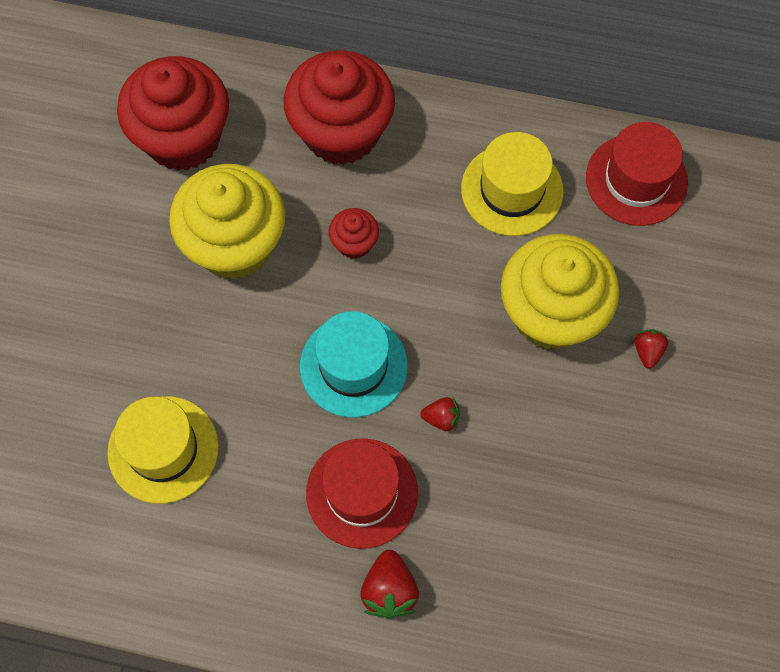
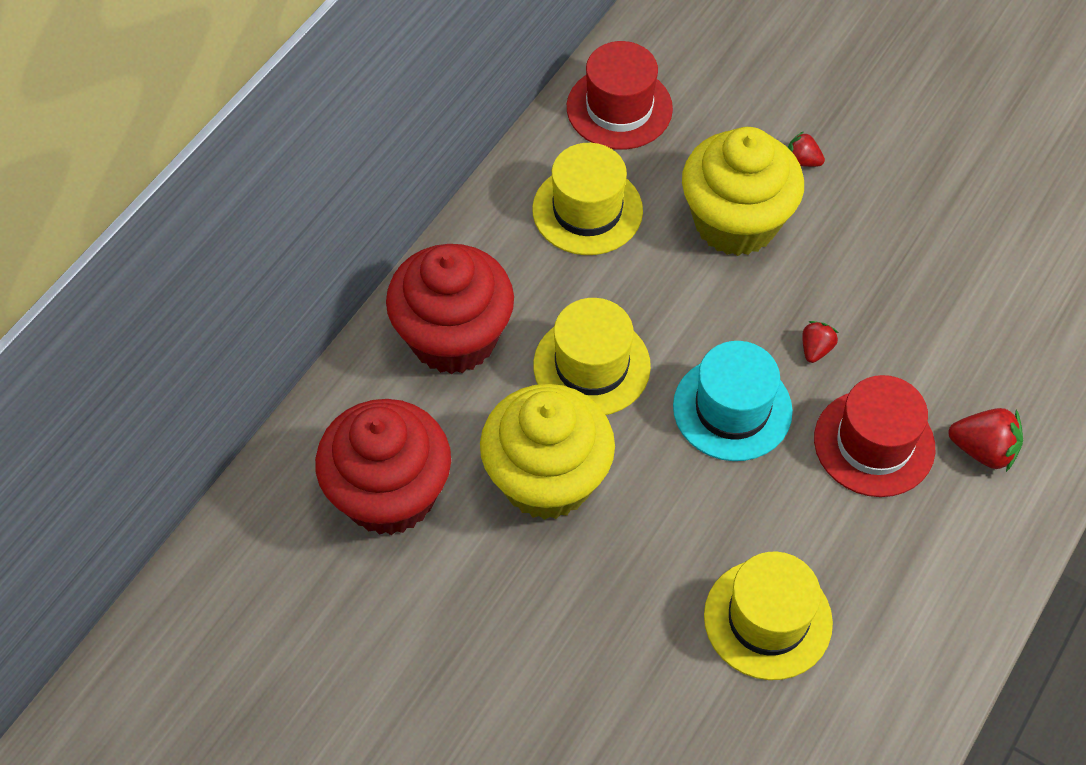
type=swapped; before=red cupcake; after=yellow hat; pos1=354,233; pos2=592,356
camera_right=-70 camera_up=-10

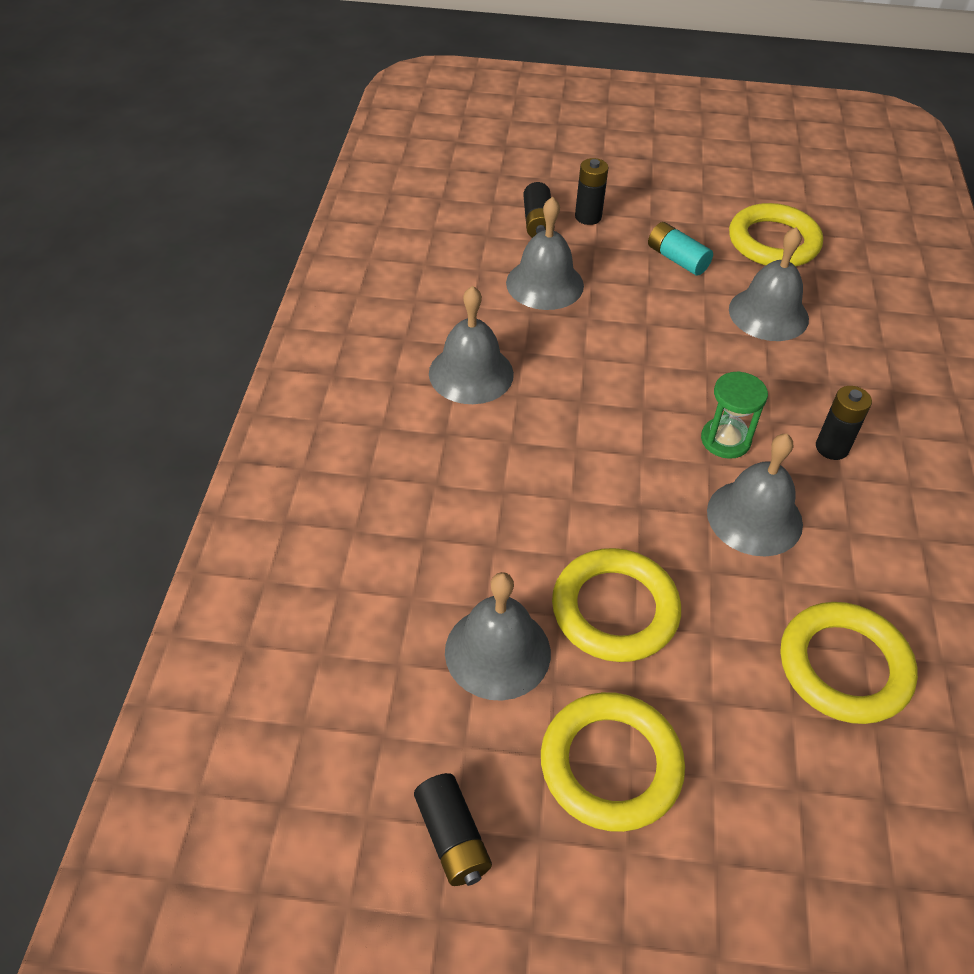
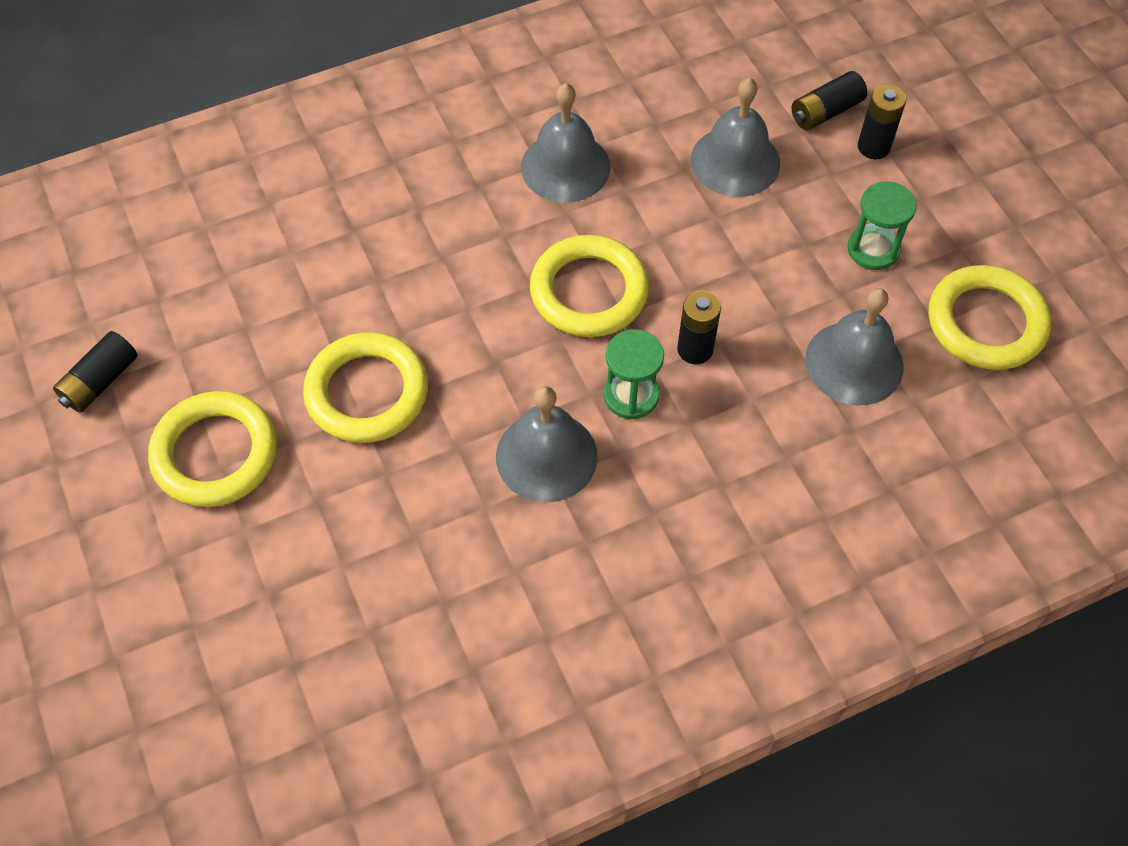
type=swapped; before=turquoise battery; after=green hourglass; pos1=680,249; pos2=881,225
type=shifted; before=black battery; pos1=844,423; pos2=699,327
type=gone; before=grey bell; pos1=498,636
type=shifted; before=yellow ring; pos1=849,663; pos2=589,286
camera_right=60 camera_up=10

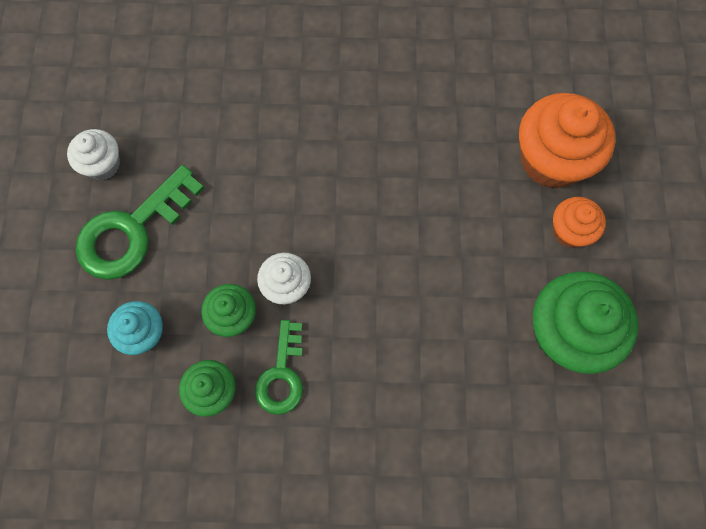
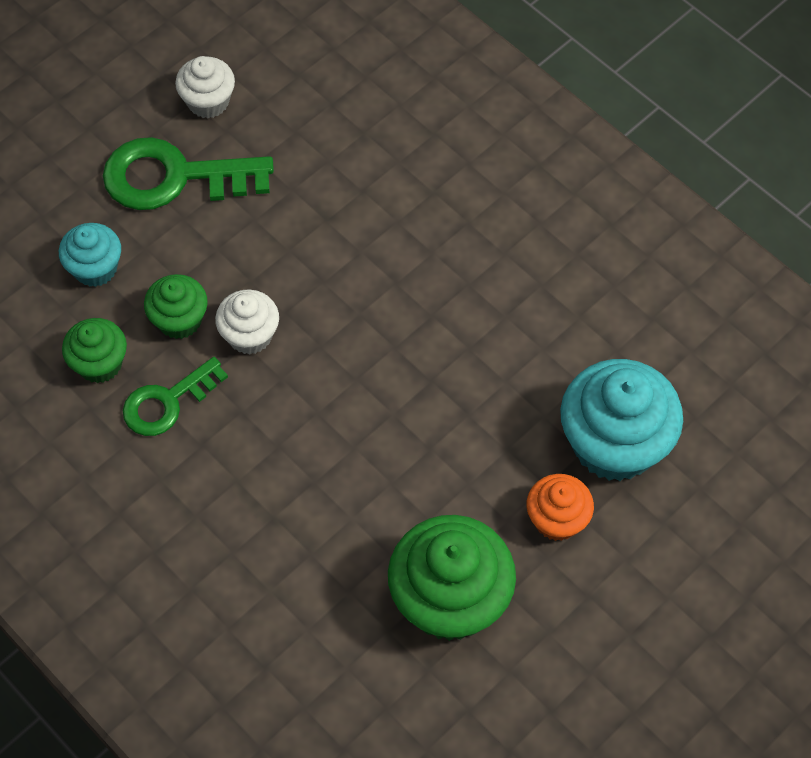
type=repainted; before=orange cupcake; after=turquoise cupcake; pos1=567,140; pos2=621,420
camera_right=45 camera_up=-10

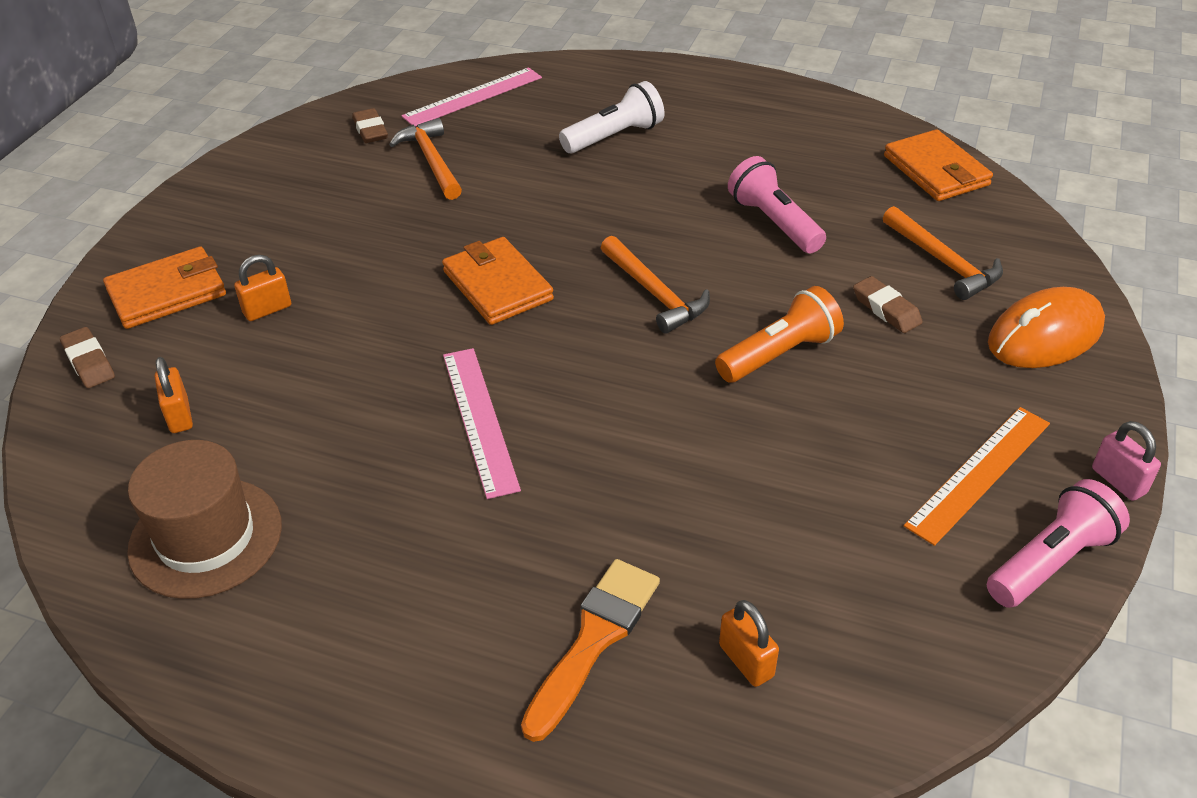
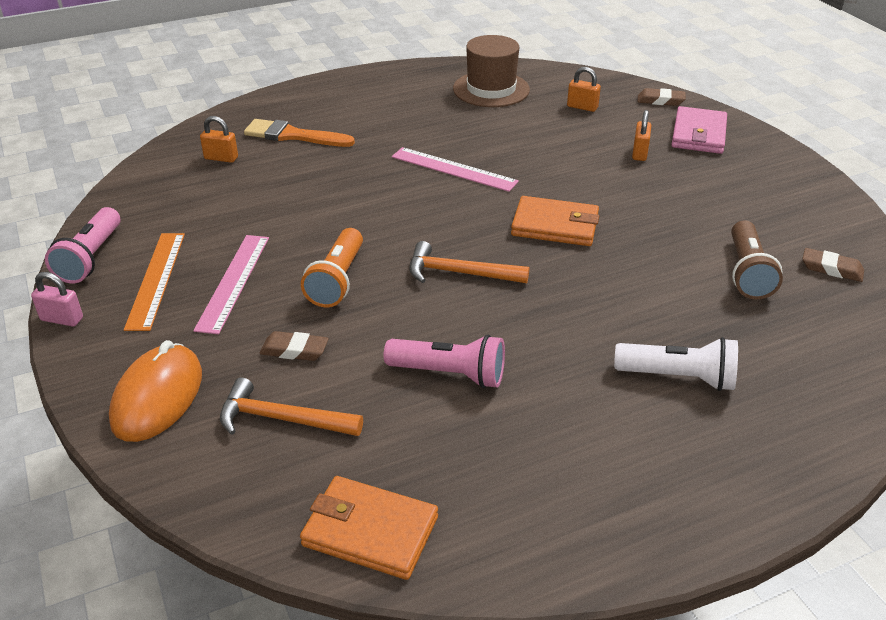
type=shifted; before=pink ruler; pos1=471,97; pos2=231,284
type=rotated; before=white flashlight; pos1=611,117; pos2=676,364; turn=-90
type=swapped; before=orange hammer; after=brown flashlight; pos1=425,159; pos2=757,259
type=repainted; before=orange wallet; after=pink wallet; pos1=164,288; pos2=699,130
type=rotated; before=orange brush; pos1=590,650; pos2=299,133; turn=120
camera_right=135 camera_up=-5

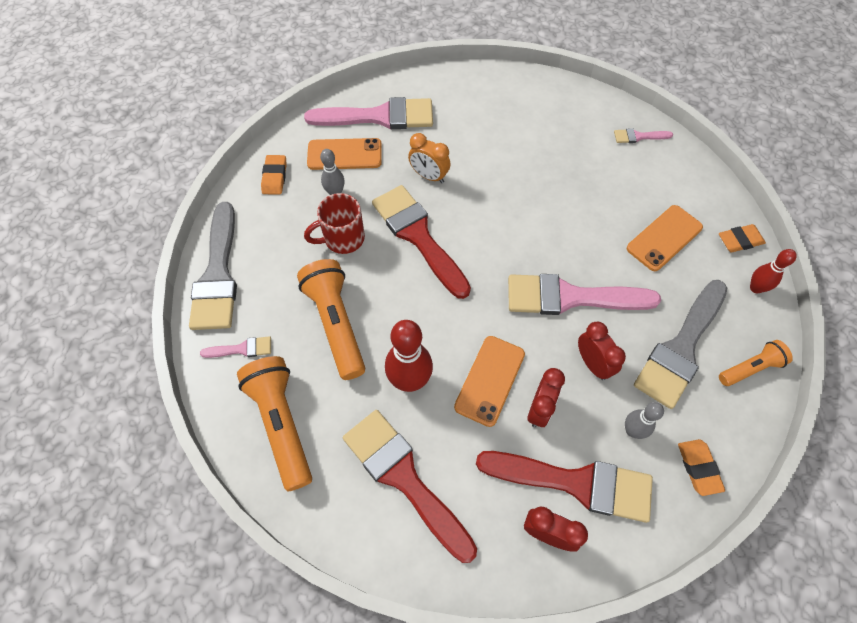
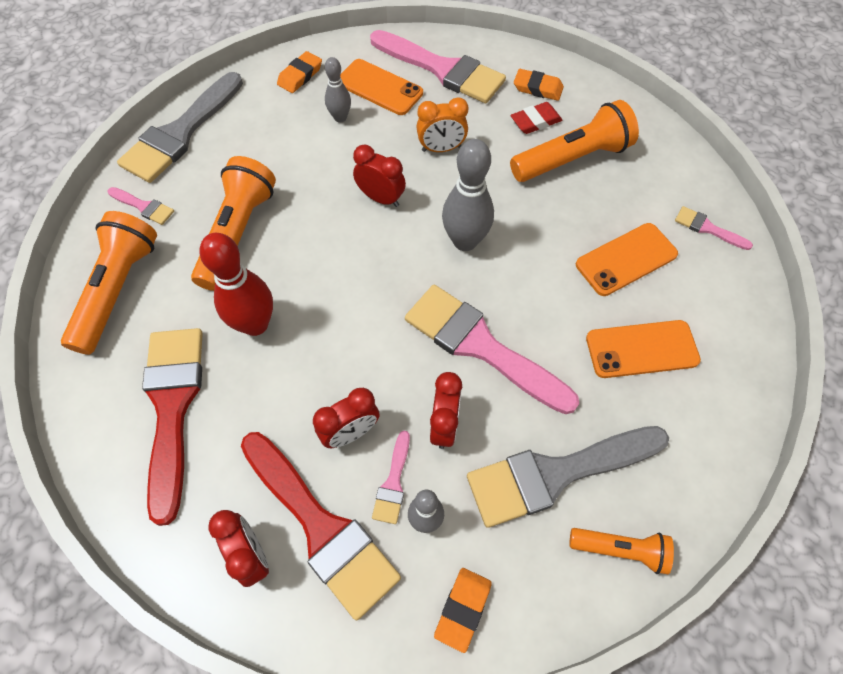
type=rotated; before=orange clock; pos1=429,158; pos2=442,124; turn=-75
type=swapped; before=red brush; after=red clock; pos1=421,242; pos2=379,176
type=gone; before=red mug; pos1=334,223
type=shifted; before=orange eraser; pos1=742,238; pos2=539,85
type=gone; before=red bowling pin; pos1=773,271
type=shifted; before=orange phone; pos1=489,381; pos2=627,259
type=new; after=orange flashlight; pos2=574,141
type=new; after=red eraser; pos2=536,118
type=new; after=grey bowling pin; pos2=468,195
type=new; after=pink brush; pos2=391,477
camera_right=35 camera_up=0

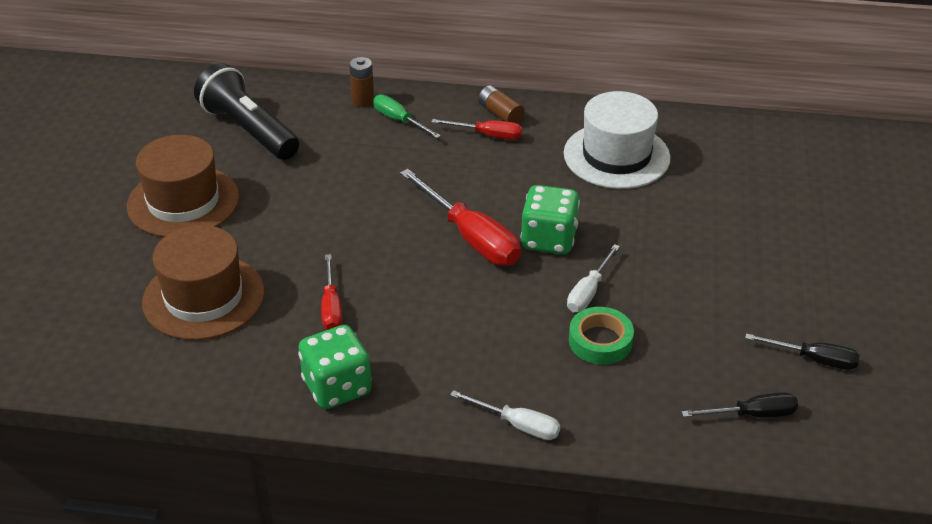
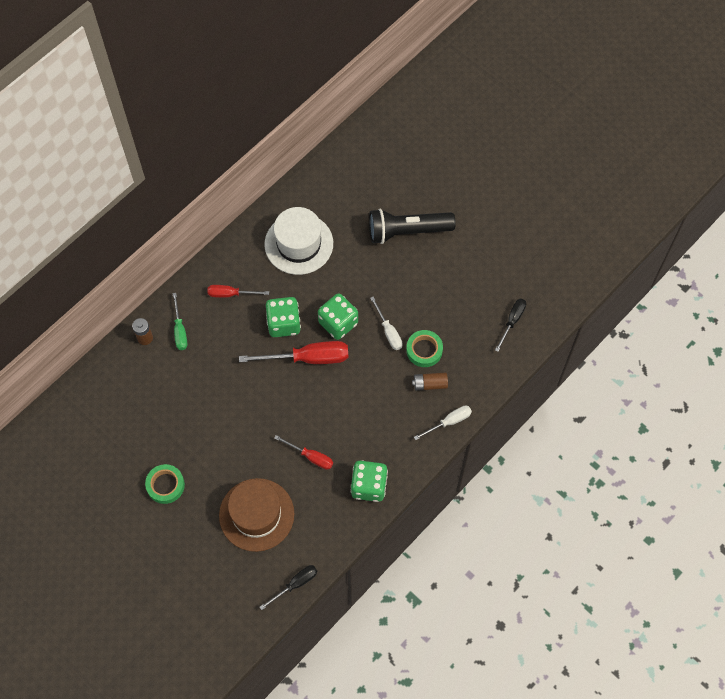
type=shifted; before=black flashlight; pos1=246,111; pos2=412,226
type=shifted; before=brown battery; pos1=501,104; pos2=430,381
type=rotated; before=green screwdriver; pos1=407,116; pos2=180,321; turn=-90
type=rotated; before=red screwdriver; pos1=477,129; pos2=238,291; turn=-135
type=swapped; before=brown hat; after=green tape; pos1=183,186; pos2=165,484
type=shifted; before=black screwdriver; pos1=802,351; pos2=289,587
type=new; after=green dice; pos2=283,317
camera_right=-55 camera_up=25

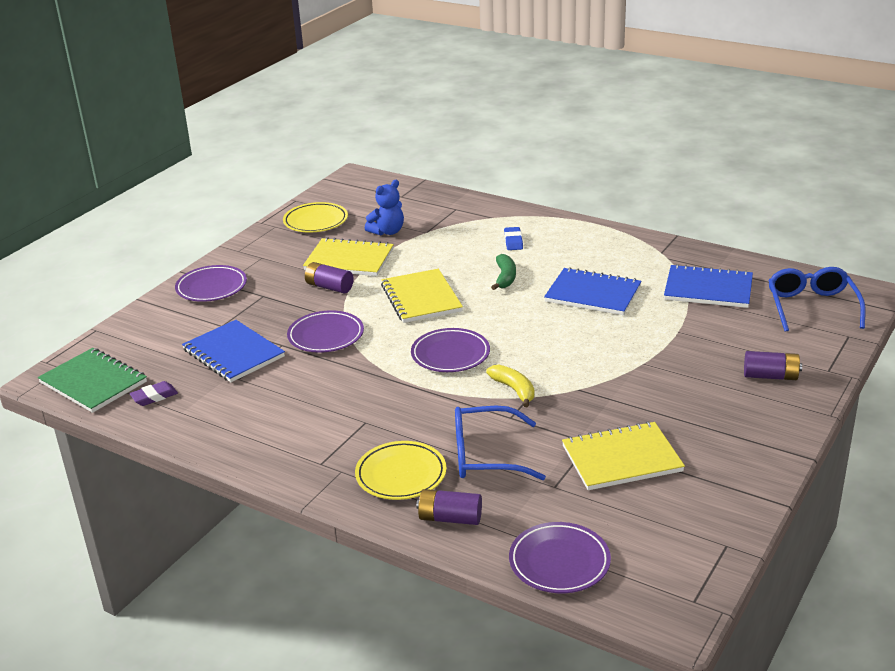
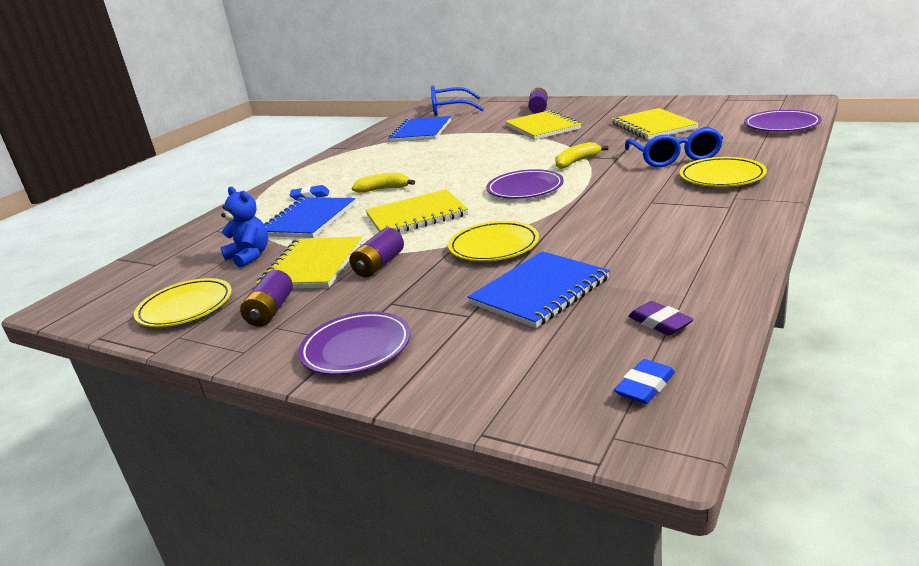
type=repainted; before=green banana; after=yellow banana; pos1=503,272; pos2=383,183
type=shifted; before=blue notebook; pos1=593,291; pos2=310,217
type=repainted; before=purple plate; after=yellow plate; pos1=325,331; pos2=493,241
type=swapped; before=green notebook; after=blue eraser; pos1=92,380; pos2=644,381
type=shifted; before=purple battery; pos1=449,507; pos2=266,298
type=new; after=yellow notebook; pos2=543,125
camera_right=-90 camera_up=-5

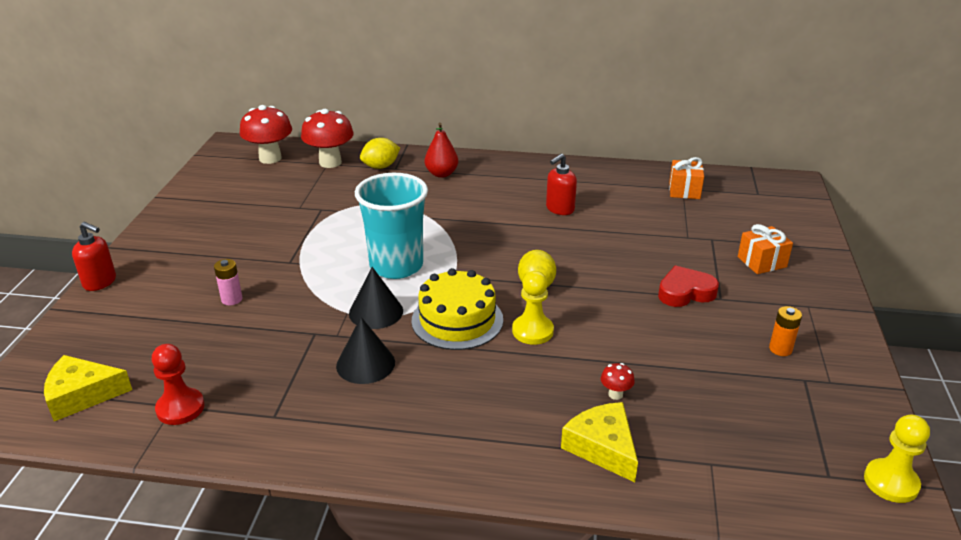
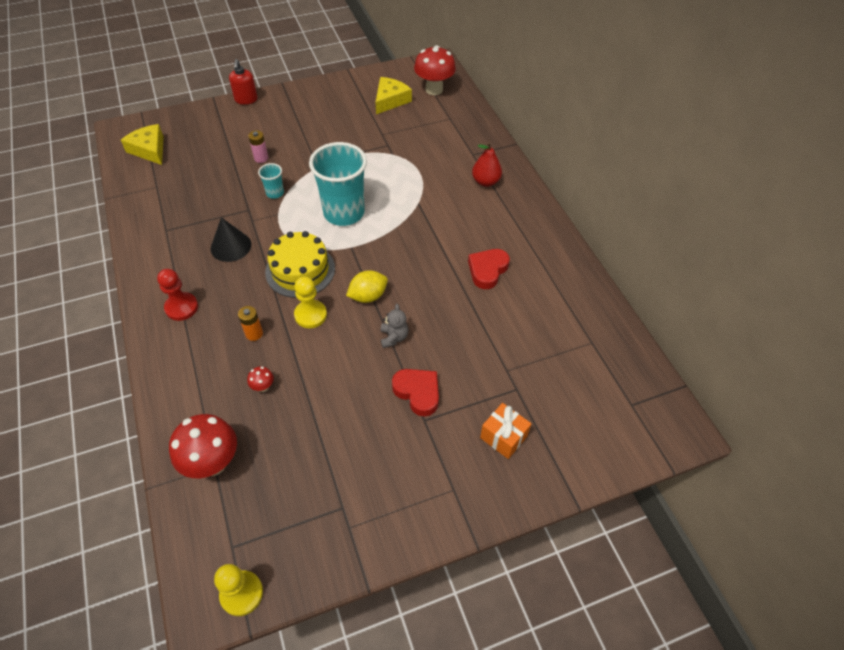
type=shifted; before=red mushroom; pos1=327,138; pos2=203,446
type=gone; before=yellow lemon; pos1=380,153
type=swapped; before=red soap dispenser; after=red heart; pos1=561,184; pos2=489,269
type=gone; before=orange gift; pos1=686,178
type=gone; before=black cone; pos1=376,298
type=shifted; before=orange battery; pos1=785,331; pos2=250,323
type=shifted; before=red pawn; pos1=178,384; pos2=177,295
type=shifted; before=yellow cheese; pos1=599,442; pos2=394,95
type=new; after=turquoise cup; pos2=271,181
type=new; after=grey teddy bear; pos2=394,326
camera_right=60 camera_up=20

